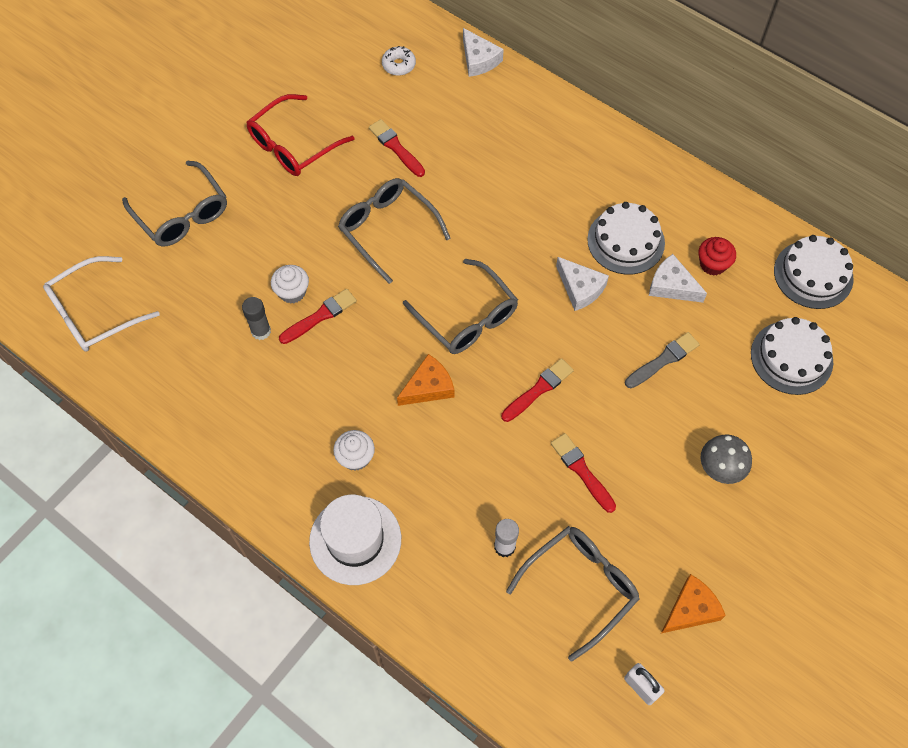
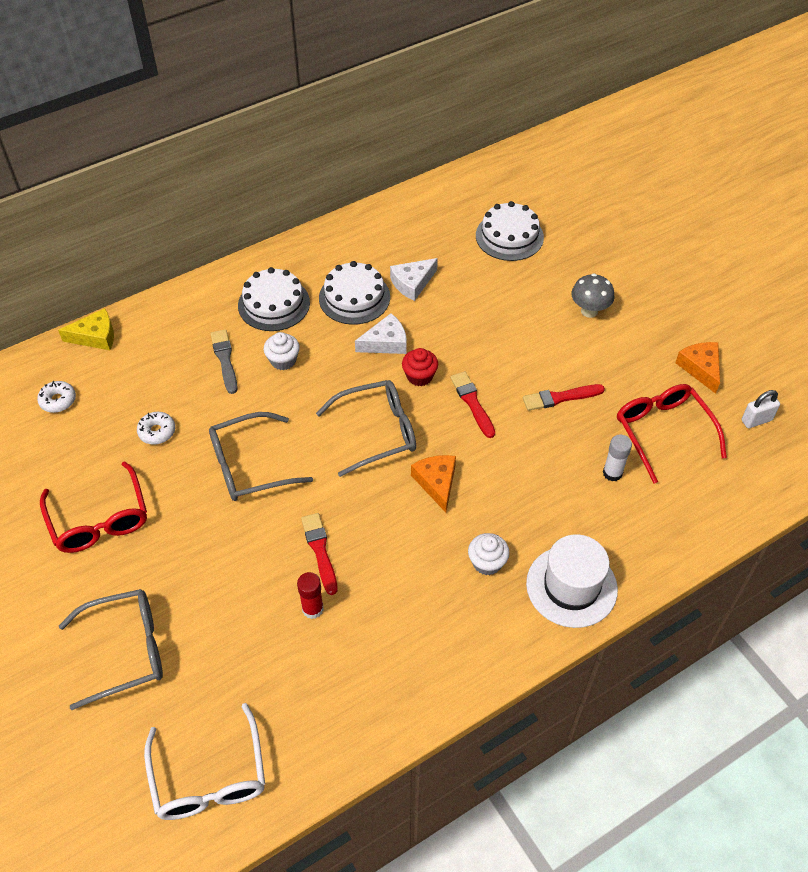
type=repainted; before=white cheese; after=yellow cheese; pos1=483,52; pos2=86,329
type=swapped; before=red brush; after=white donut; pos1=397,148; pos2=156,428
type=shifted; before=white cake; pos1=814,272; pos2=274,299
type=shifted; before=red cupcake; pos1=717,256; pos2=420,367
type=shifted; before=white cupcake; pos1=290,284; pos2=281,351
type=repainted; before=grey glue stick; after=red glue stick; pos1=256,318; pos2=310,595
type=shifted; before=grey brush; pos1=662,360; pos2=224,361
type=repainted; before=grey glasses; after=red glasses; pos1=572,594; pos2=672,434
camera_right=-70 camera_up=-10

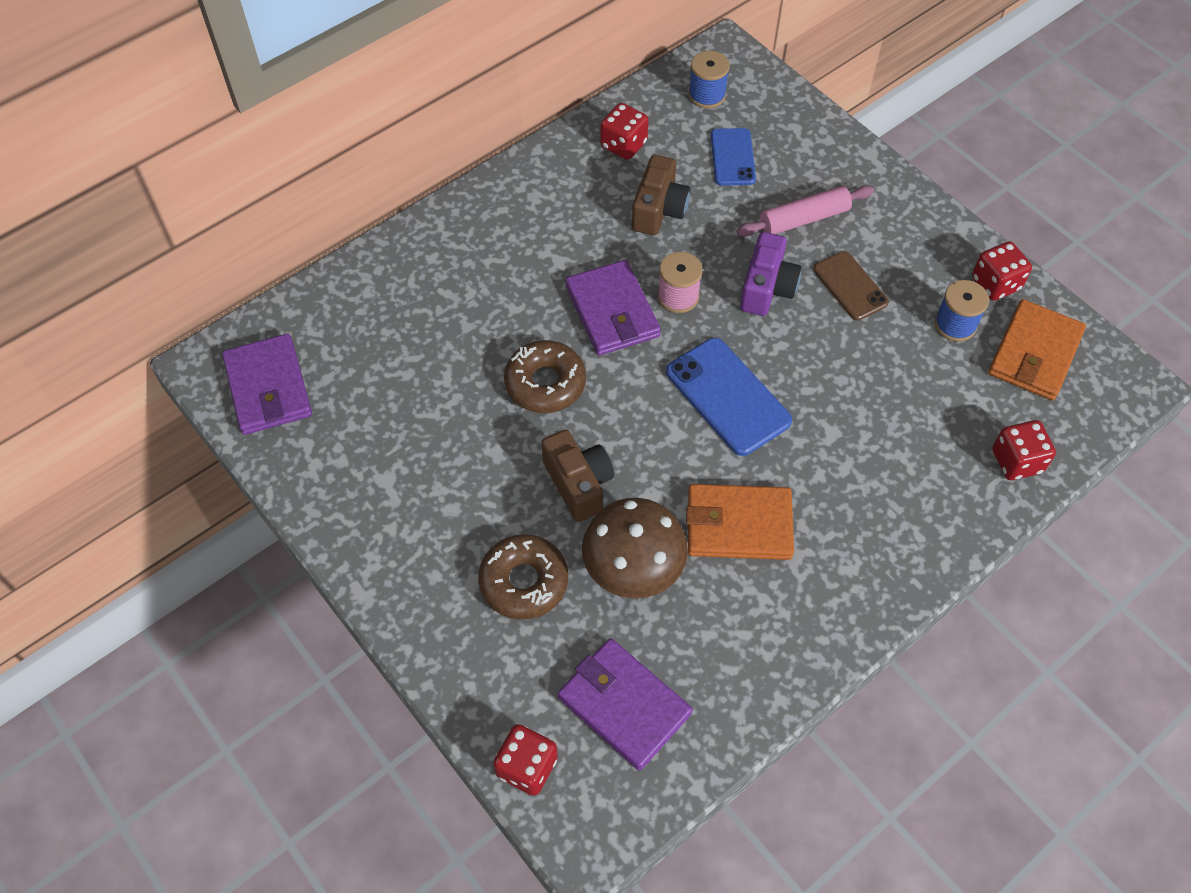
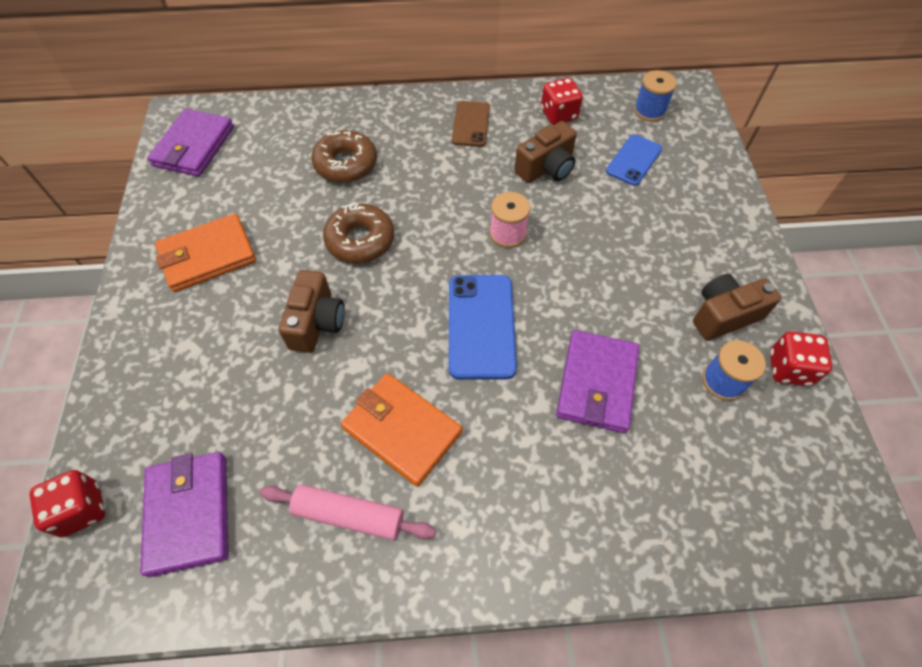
type=shifted; before=pink rolling pin; pos1=805,211; pos2=348,512
type=gone; before=purple camera; pos1=771,274
type=shifted; before=brown phone; pos1=851,285; pos2=471,124
type=shifted; before=purple wallet; pos1=613,307; pos2=597,381
type=shifted; before=orange wallet; pos1=1037,349; pos2=205,252
type=gone; before=red dice; pos1=1024,450
type=gone; before=brown mushroom; pos1=635,548
type=shifted; before=brown donut; pos1=523,577; pos2=344,156
type=new; after=brown camera; pos2=737,307
camera_right=35 camera_up=0

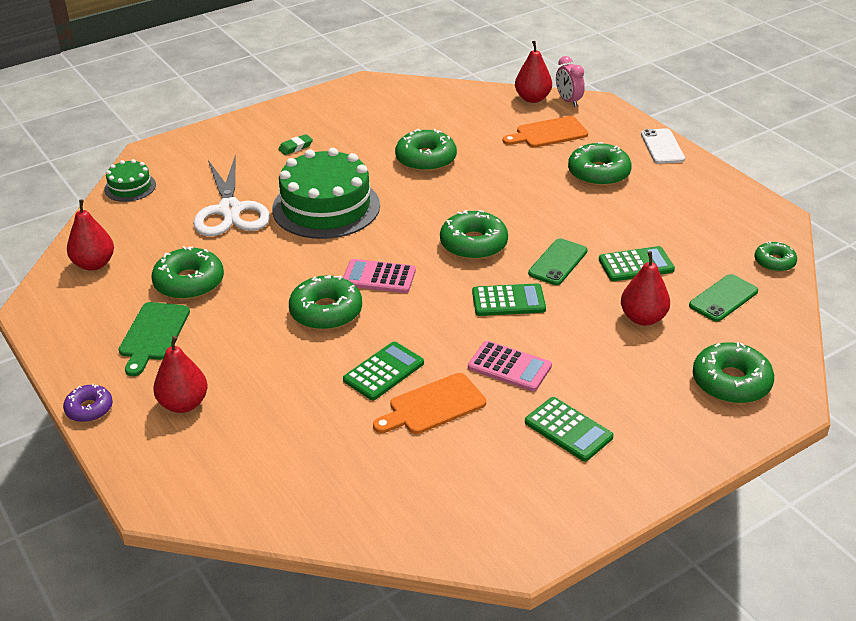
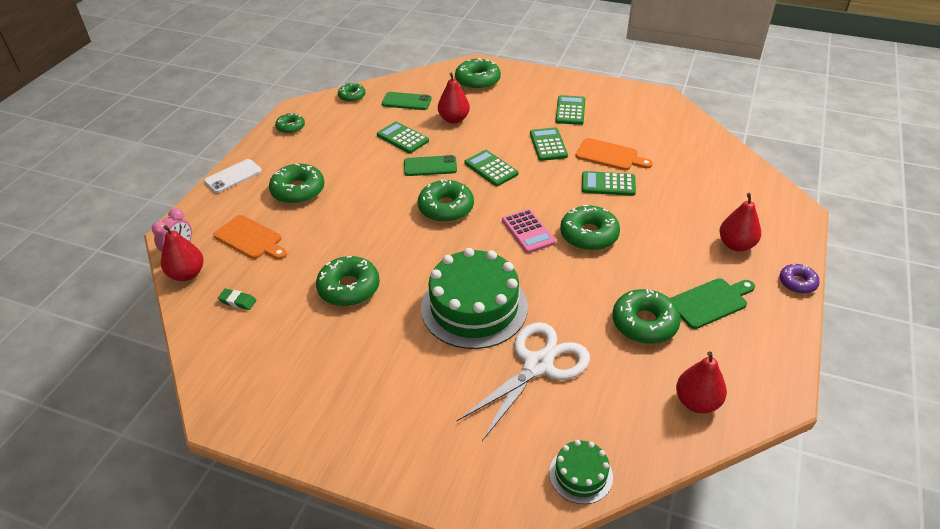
type=shifted; before=green eraser; pos1=295,144; pos2=237,299
type=repainted; before=pink calculator; after=green calculator; pos1=510,365; pos2=549,144
type=new; after=green donut; pos2=290,123
camera_right=-125 camera_up=5

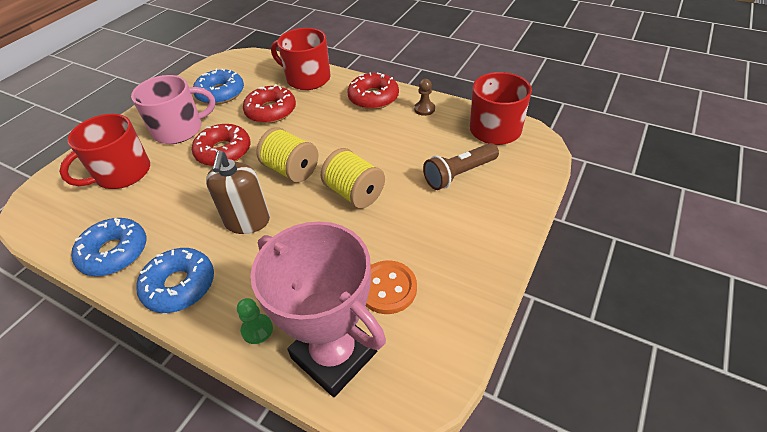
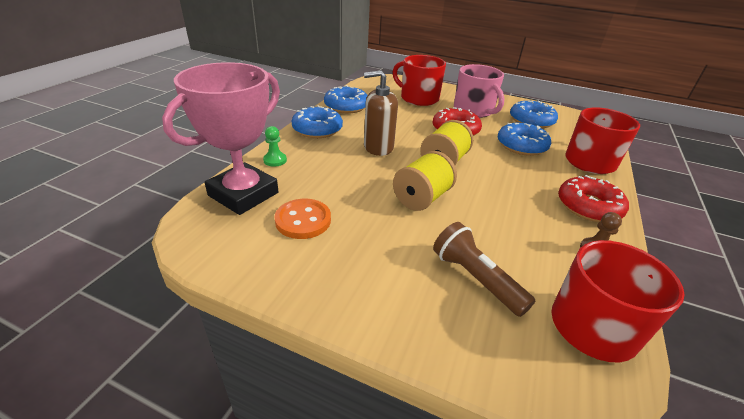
type=repainted; before=red donut; after=blue donut; pos1=269,104; pos2=524,139
camera_right=80 camera_up=-10

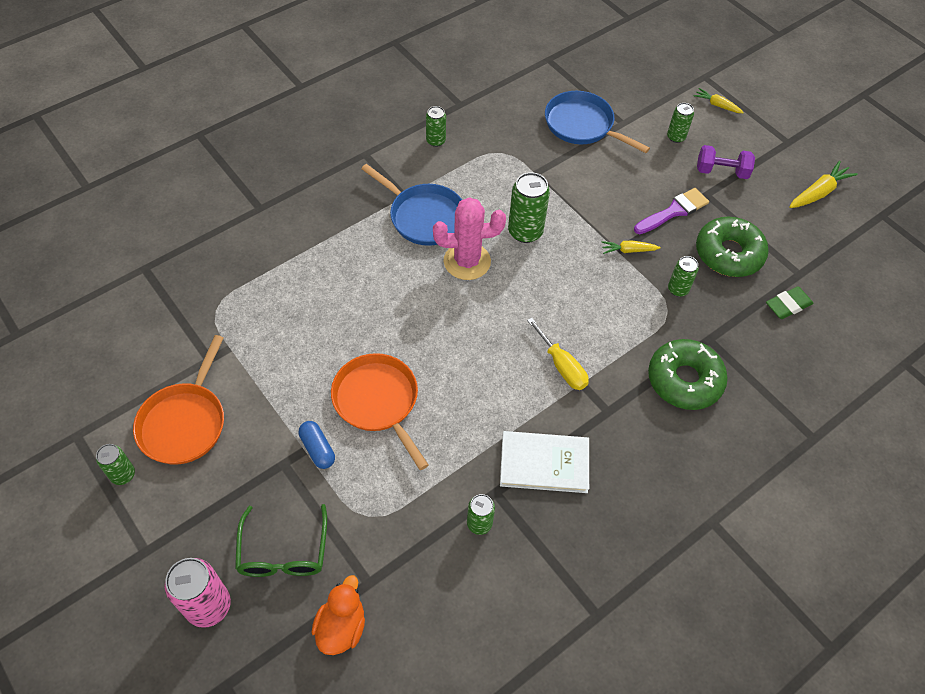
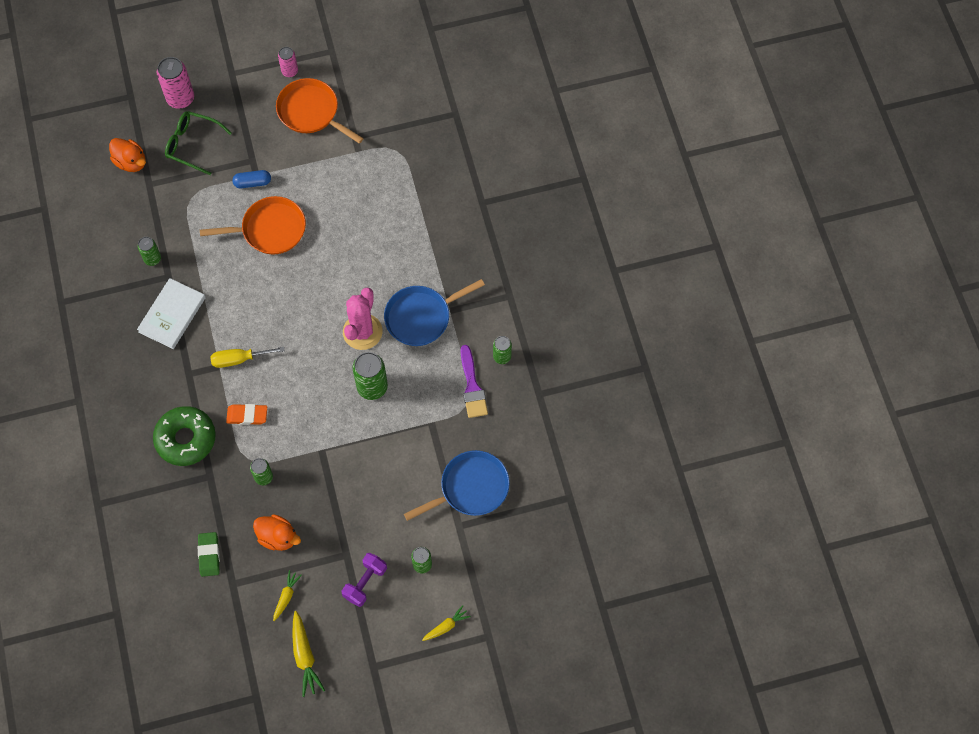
type=shifted; before=purple brush; pos1=671,211; pos2=474,381
type=swapped; before=green donut; after=orange duck; pos1=732,247; pos2=277,532
type=shifted; before=yellow carrot; pos1=631,247; pos2=287,595
type=repainted; before=green can; after=pink can; pos1=115,464; pos2=288,62
type=new; after=orange eraser; pos2=246,414
camera_right=115 camera_up=10

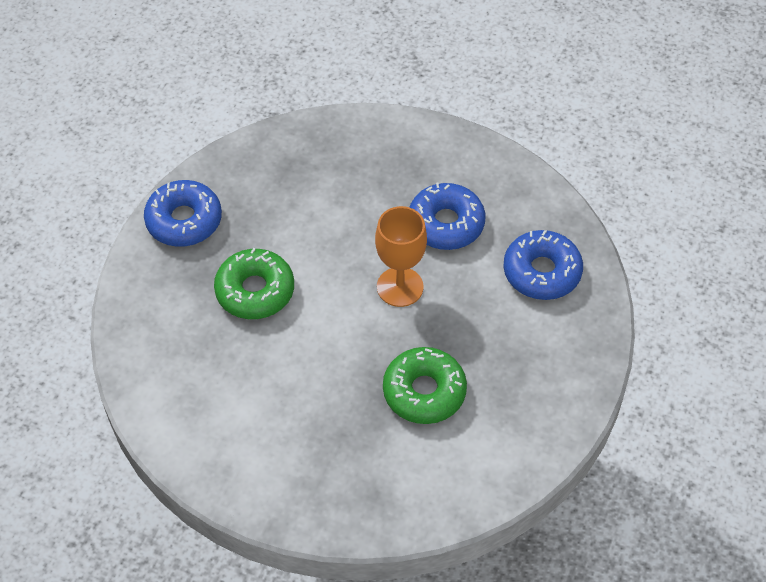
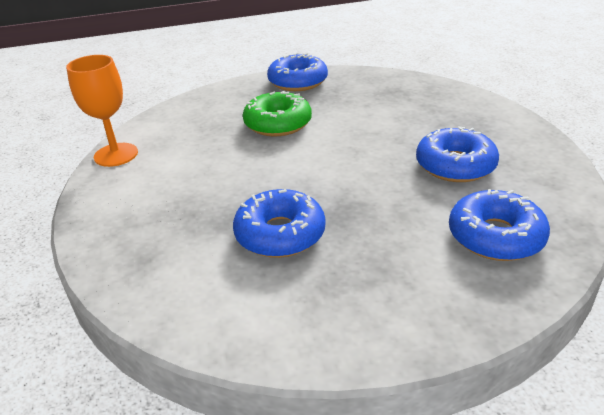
type=shifted; before=orange goblet; pos1=401,256; pos2=102,111
type=repainted; before=green donut; after=blue donut; pos1=425,385; pos2=279,223
camera_right=55 camera_up=-20

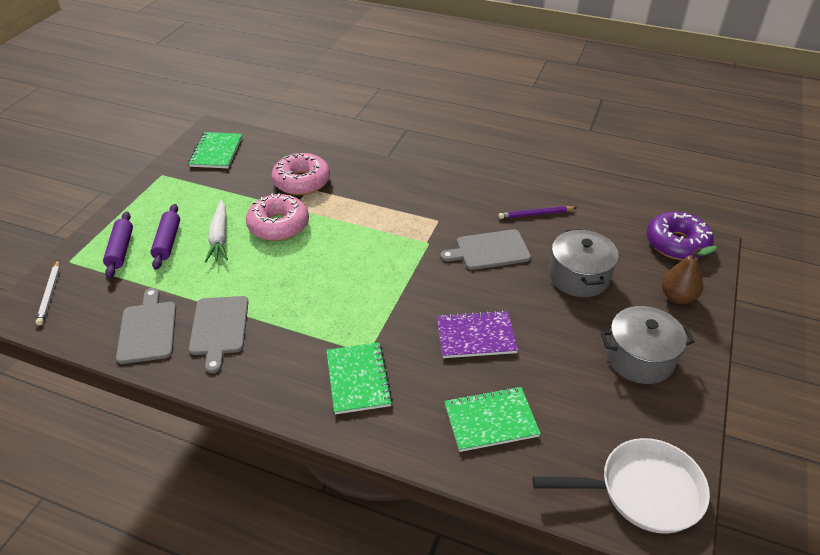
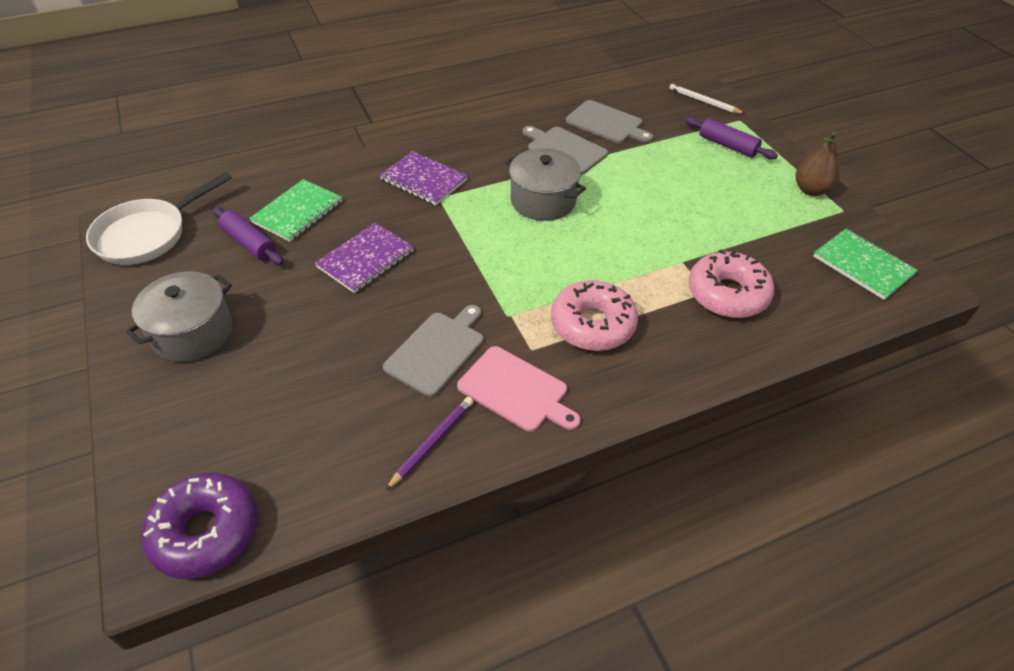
type=shifted; before=pink donut; pos1=277,217; pos2=594,315
type=gone; before=white carrot; pos1=216,231
type=shifted; before=purple rolling pin; pos1=165,237; pos2=248,236
type=shifted; before=grey pot; pos1=584,263; pos2=545,184
type=shifted; before=brown pear; pos1=689,275; pos2=817,164
type=repainted; before=green notebook; after=purple notebook; pos1=359,378; pos2=423,178
type=new; after=pink cutting board; pos2=519,389
camera_right=135 camera_up=5

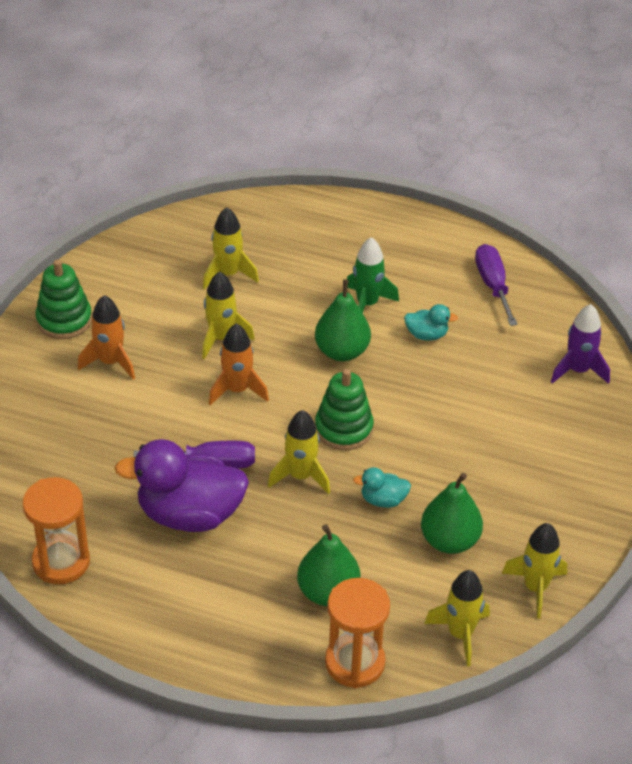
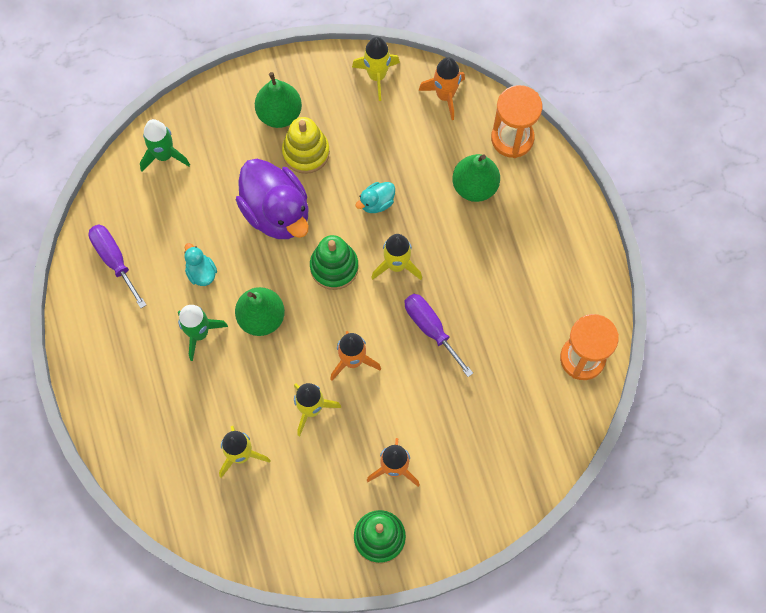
type=rotated; before=purple screwdriver; pos1=496,285; pos2=117,266; turn=105
type=repainted; before=purple rocket; after=green rocket; pos1=580,344; pos2=165,145
type=shifted; before=purple duck; pos1=181,485; pos2=272,199
type=rotated; before=turquoise duck; pos1=382,487; pos2=375,197; turn=90
type=shifted; before=green pear; pos1=452,513; pos2=278,100
type=repainted; before=yellow rocket; after=orange rocket; pos1=457,618; pos2=441,88
type=new; after=yellow stacking toy; pos2=306,145
camera_right=-125 camera_up=25

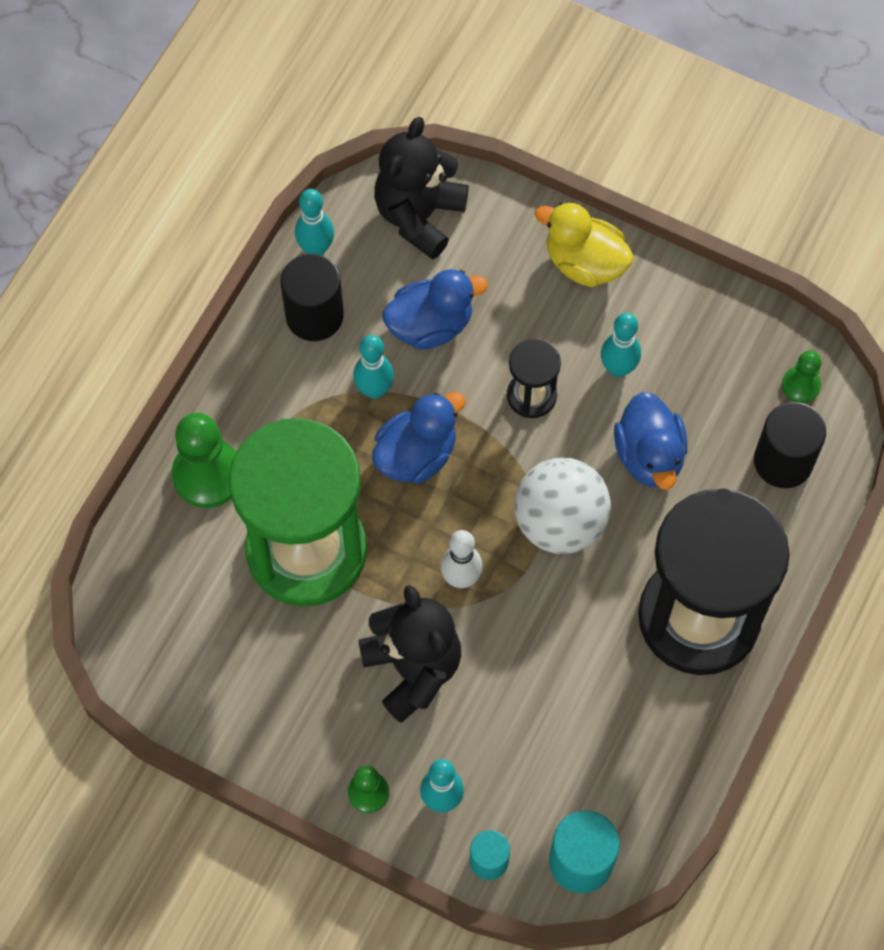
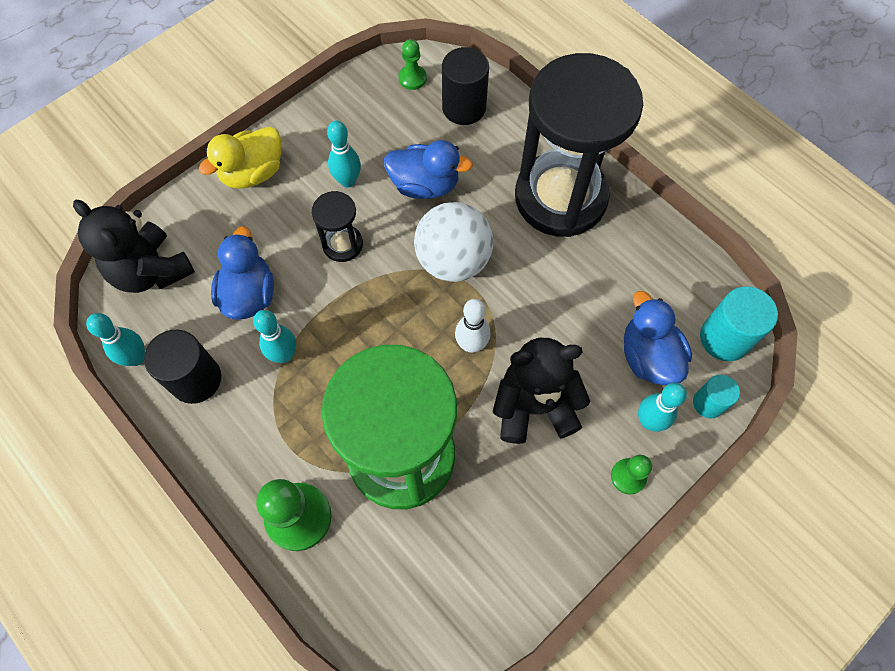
type=shifted; before=blue duck; pos1=419,438; pos2=658,338
camera_right=-70 camera_up=0

